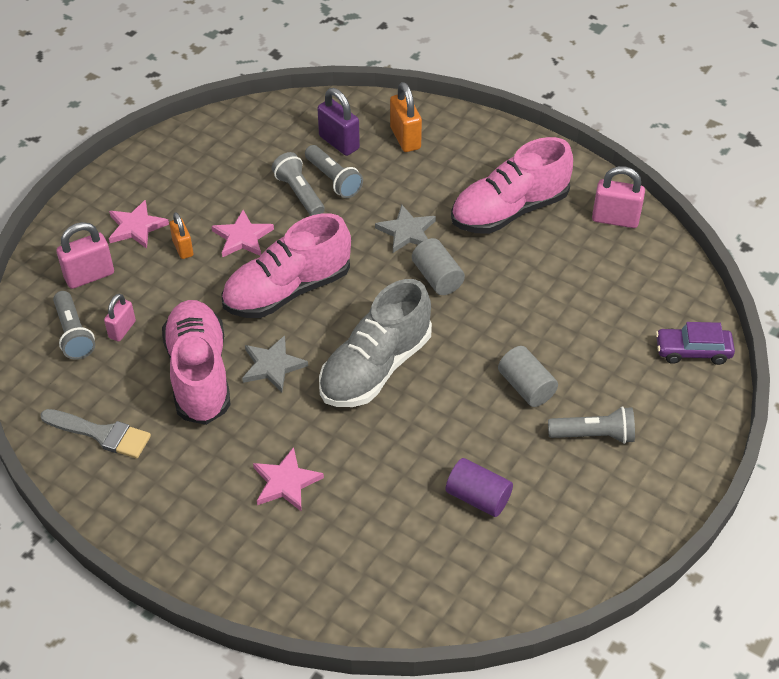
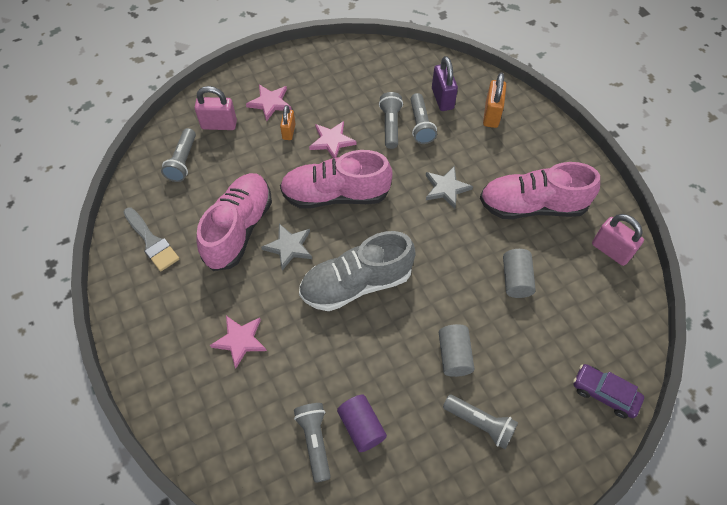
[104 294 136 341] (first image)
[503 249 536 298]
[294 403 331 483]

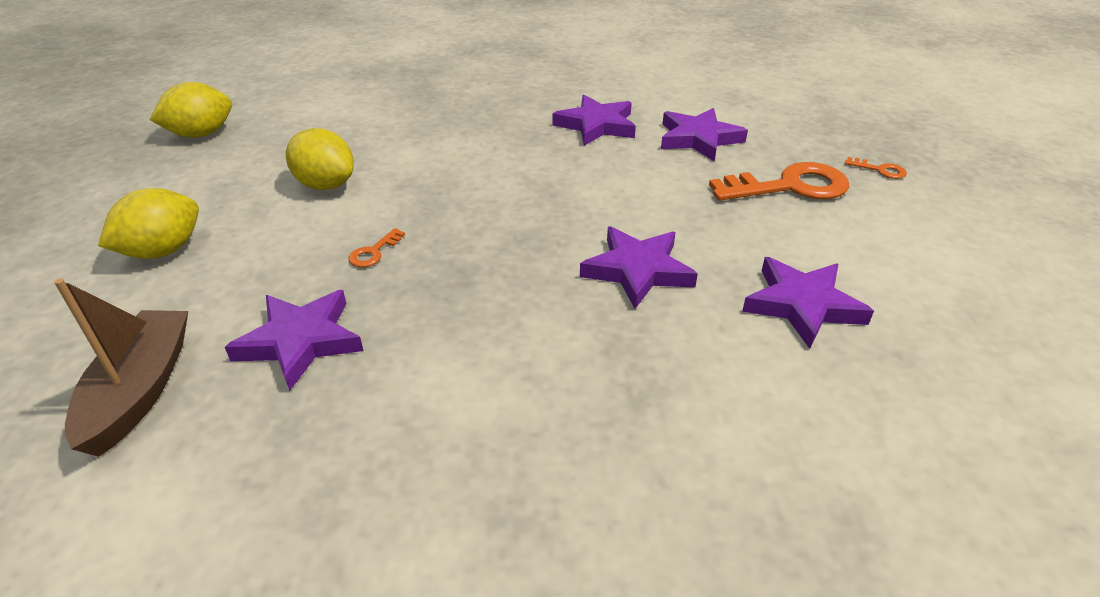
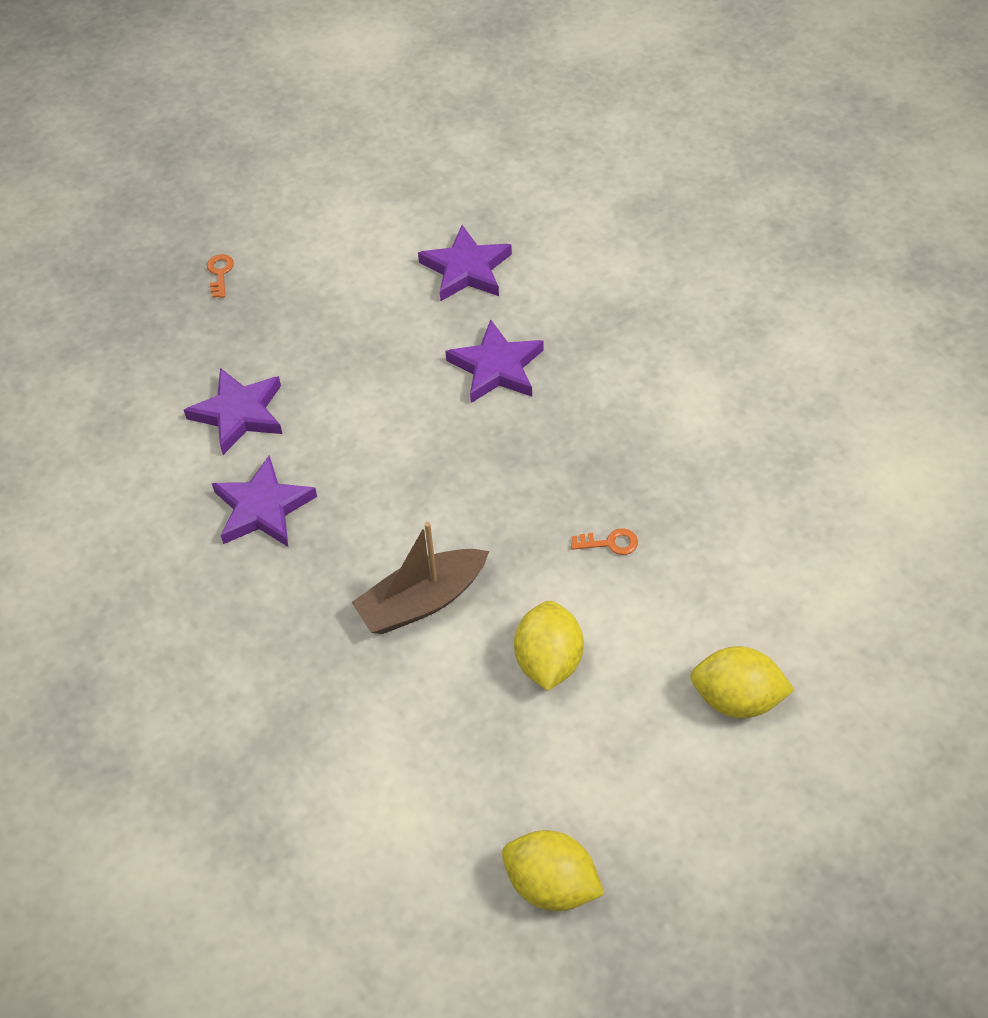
[352 522 489 634]
[225 290 364 391] (first image)
[709 162 849 201] (first image)

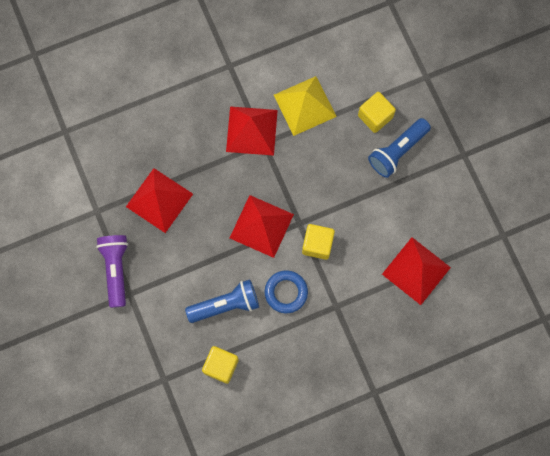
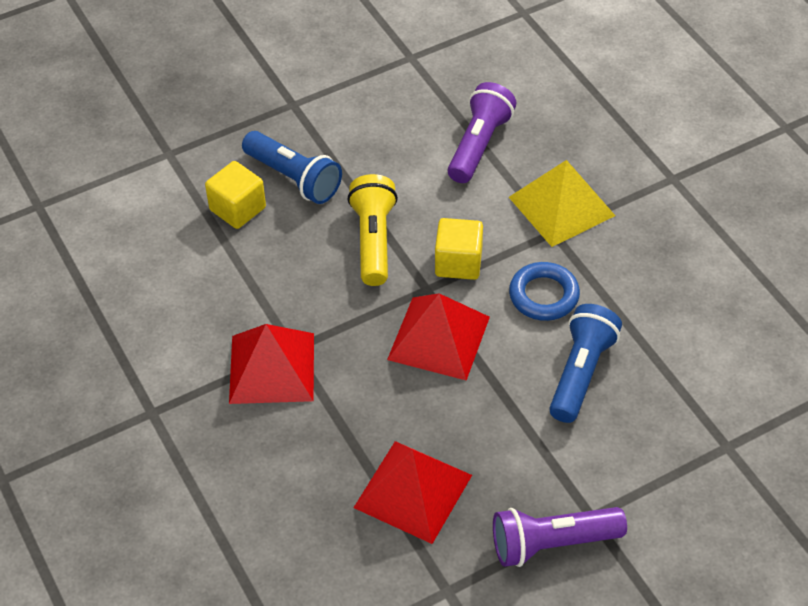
[549 304 622 423]
[202 346 239 384] (first image)
[509 160 615 247]
[448 82 516 183]
[347 174 398 286]

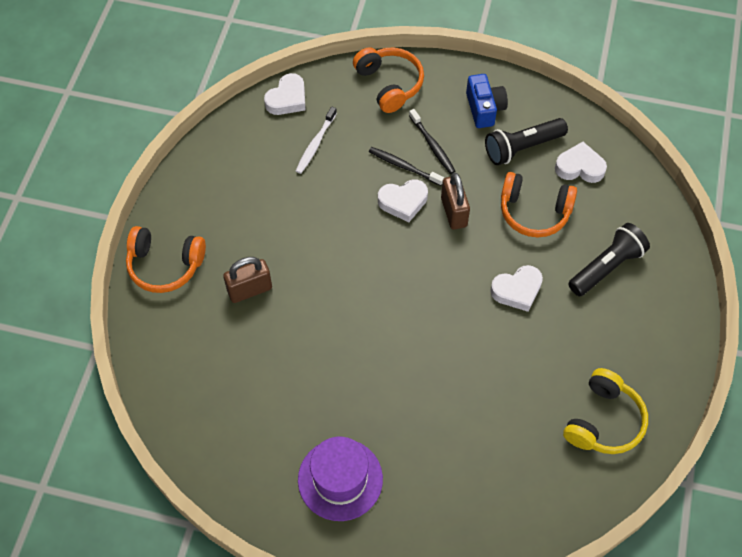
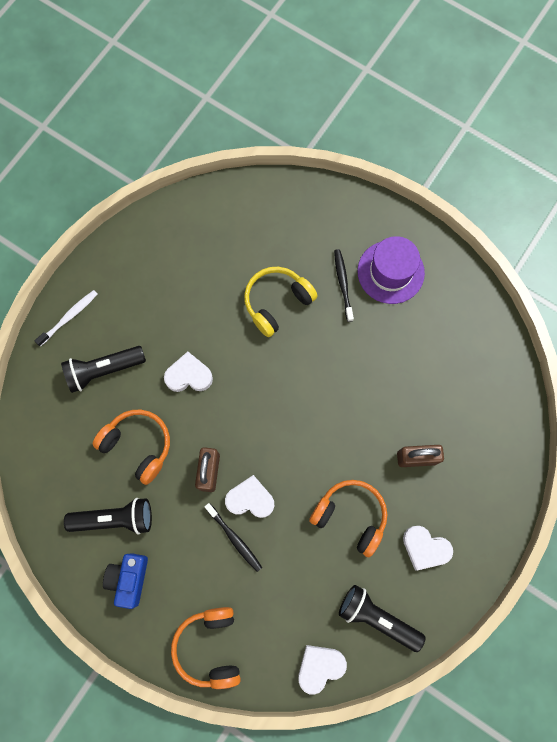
[309 480 387 557]
[35 290 98 346]
[334 249 354 322]
[403 526 453 571]
[244 267 318 337]
[339 585 426 652]

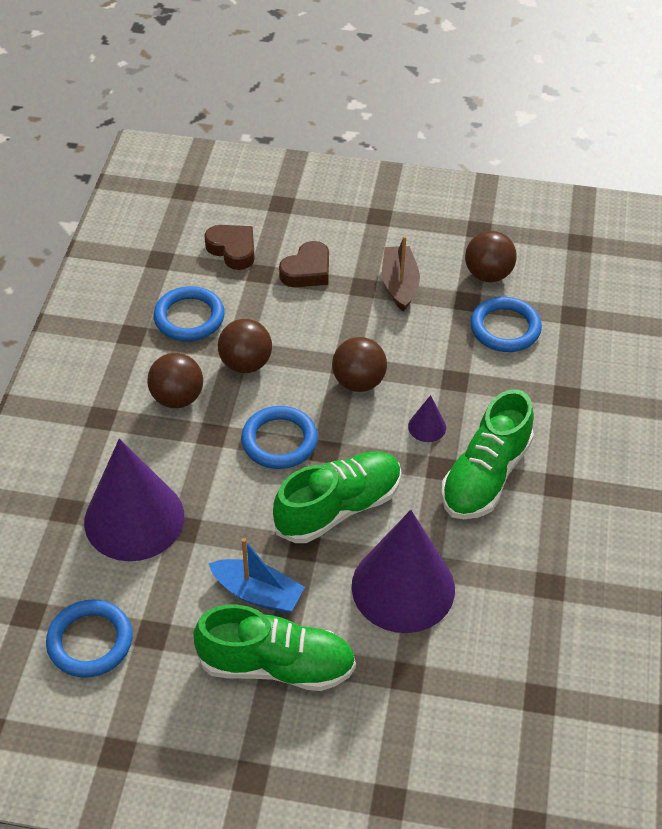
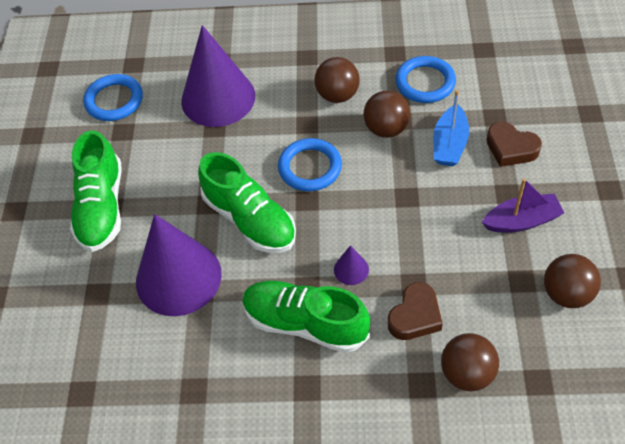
[388 282 443 340]
[433 90 469 166]
[441 333 499 391]
[482 178 564 233]
[470 297 542 352] (first image)

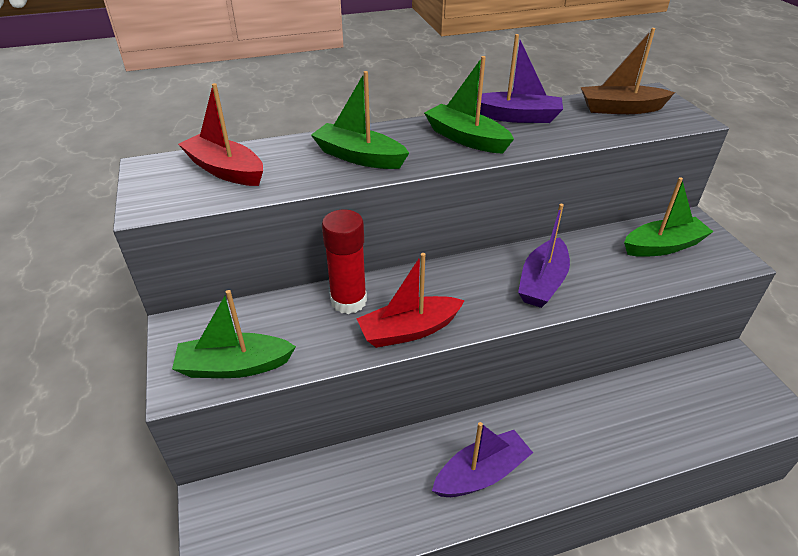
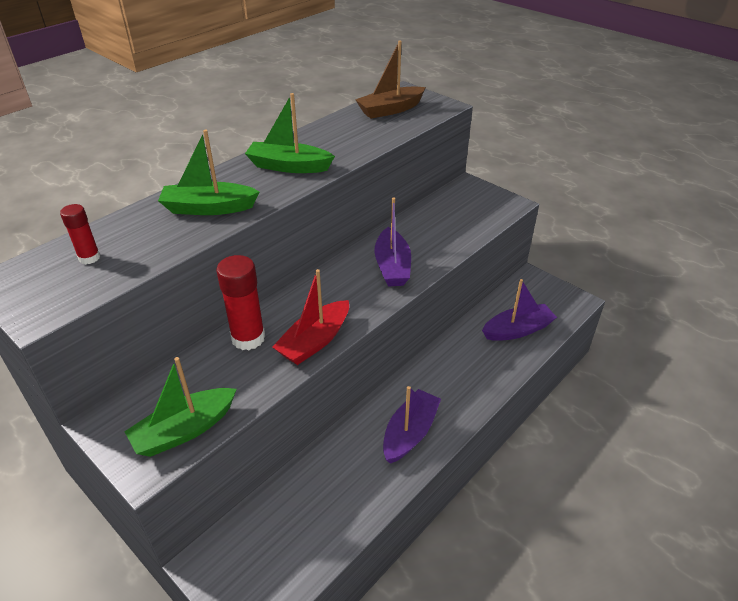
[60 204 100 264]
[482 279 557 341]
[624 177 713 257] (first image)

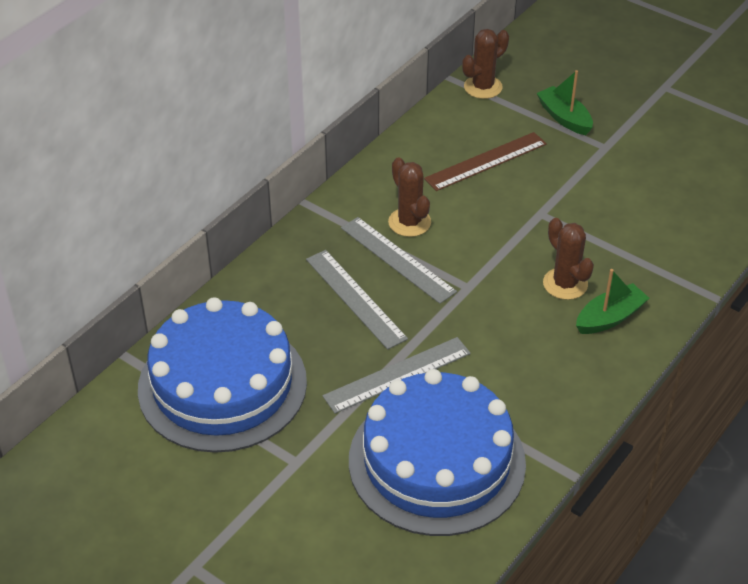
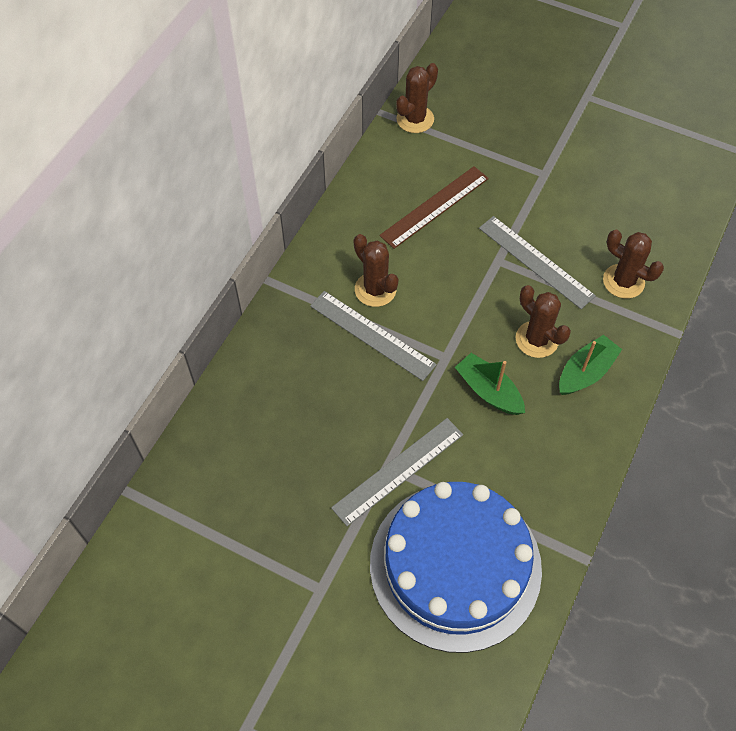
[138 297 307 453] (first image)
[479 216 596 309]
[455 353 525 415]
[603 230 664 299]

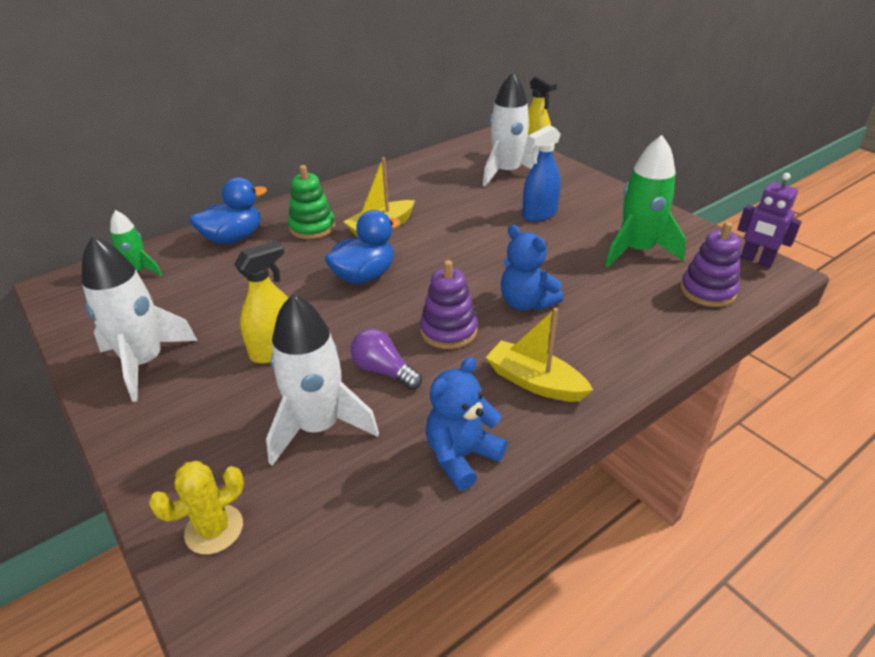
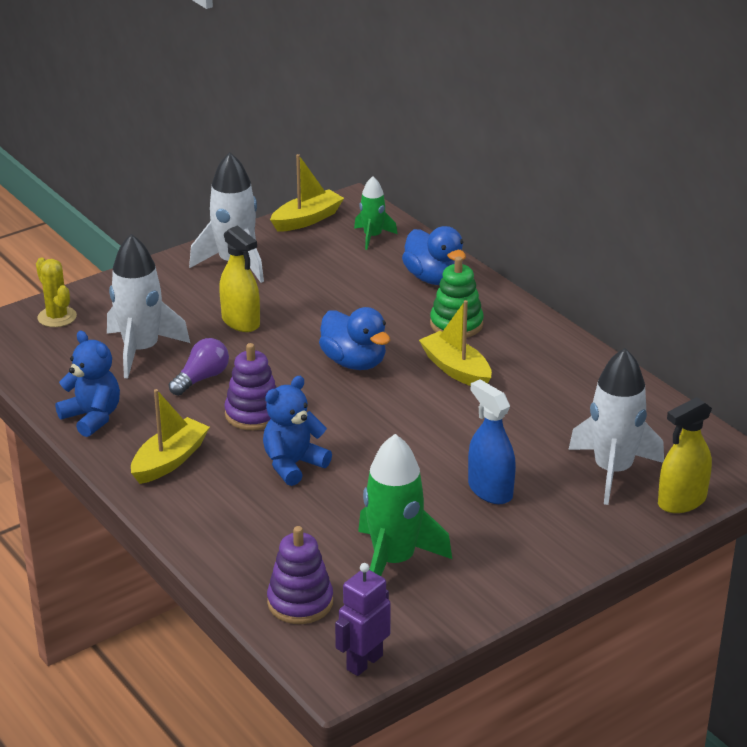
[270 154 344 232]

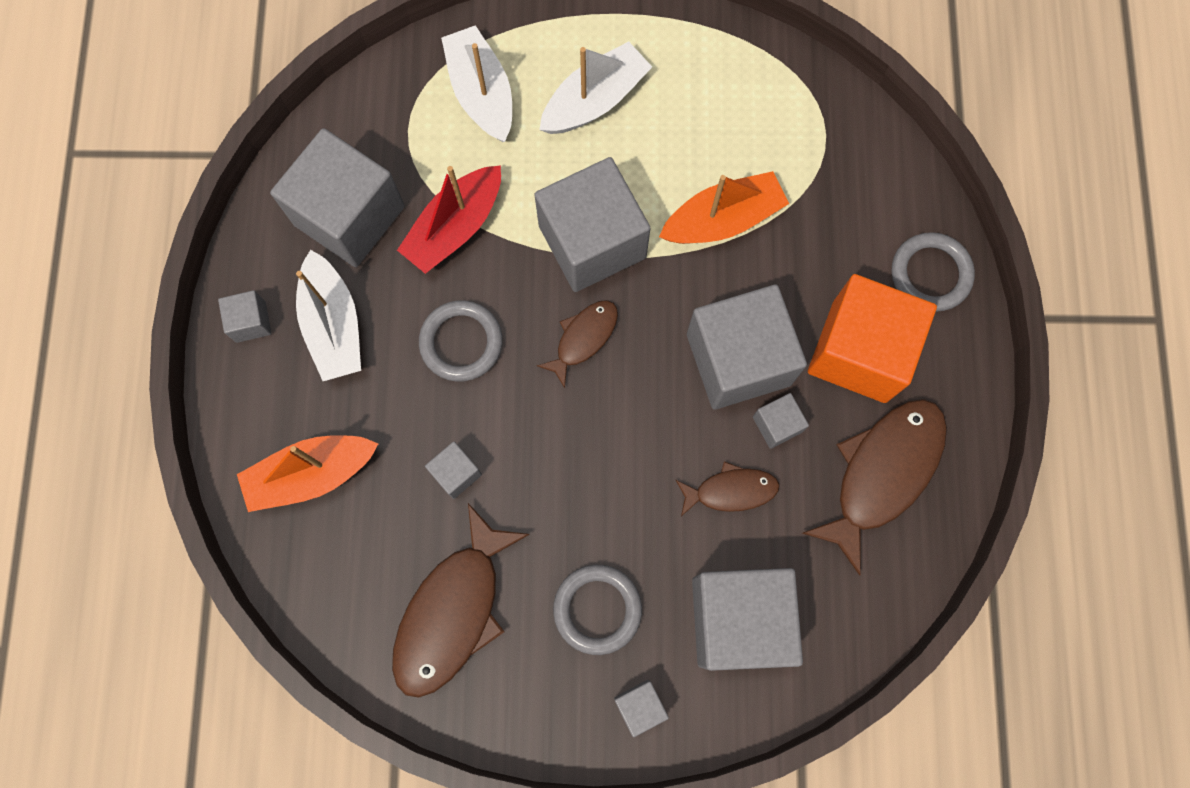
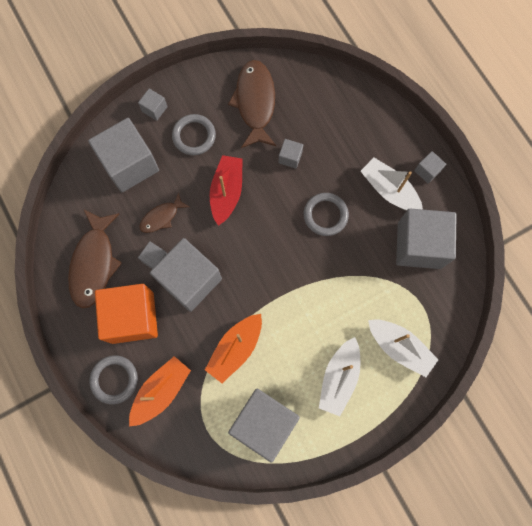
[129 356 191 426]
[209 155 243 226]
[228 389 300 463]
[537 300 618 388] (first image)

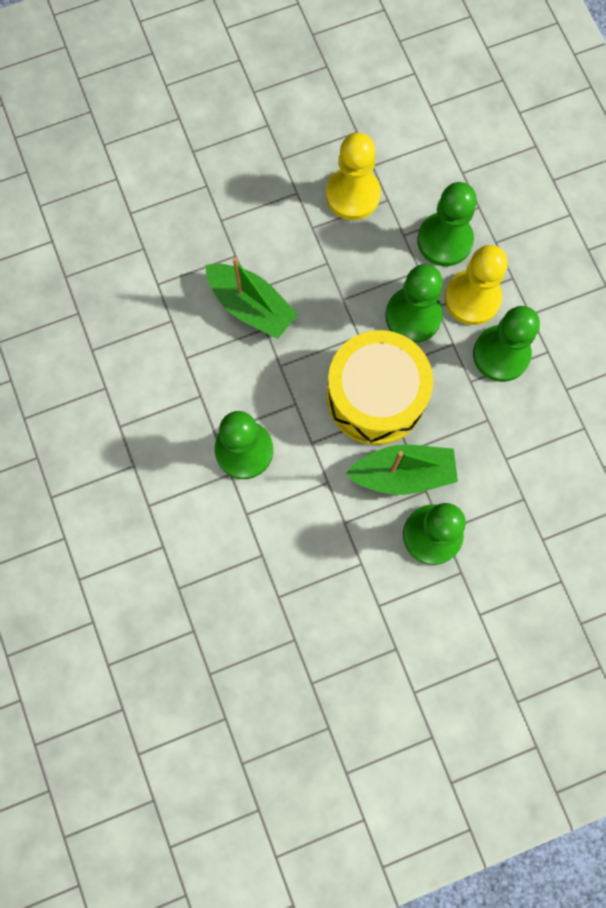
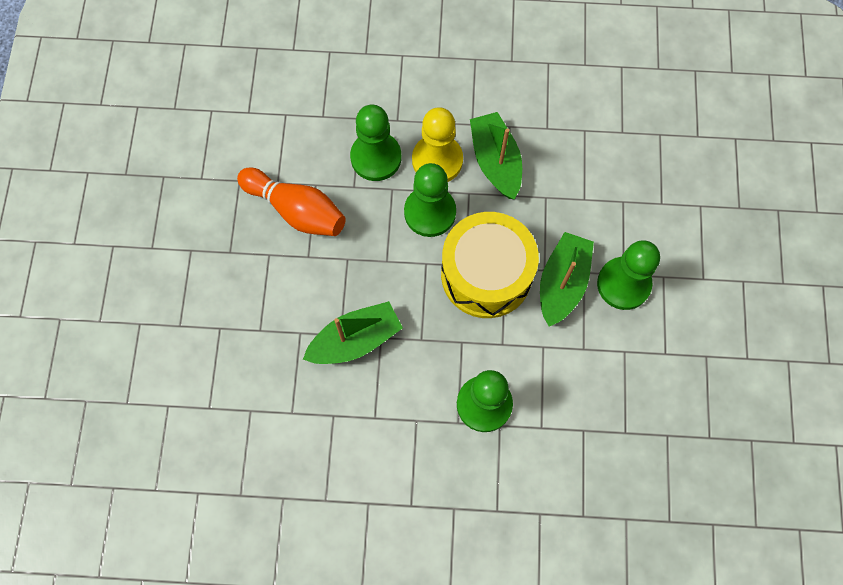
[237 167 346 236]
[470 112 522 199]

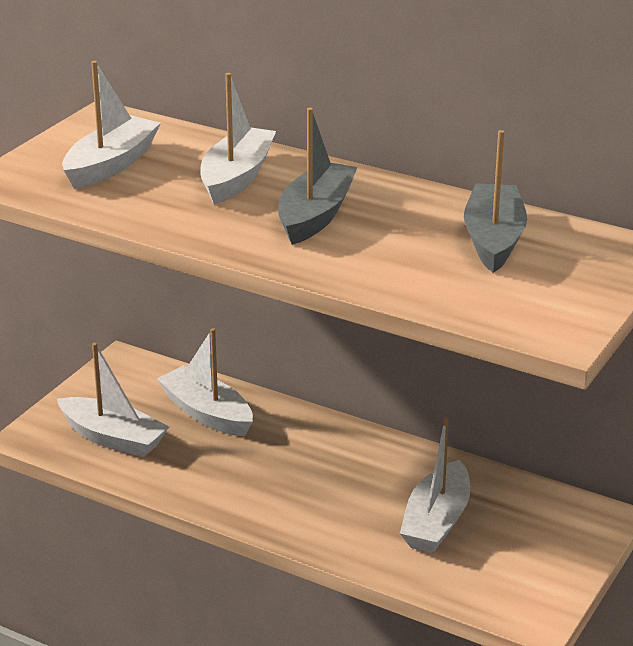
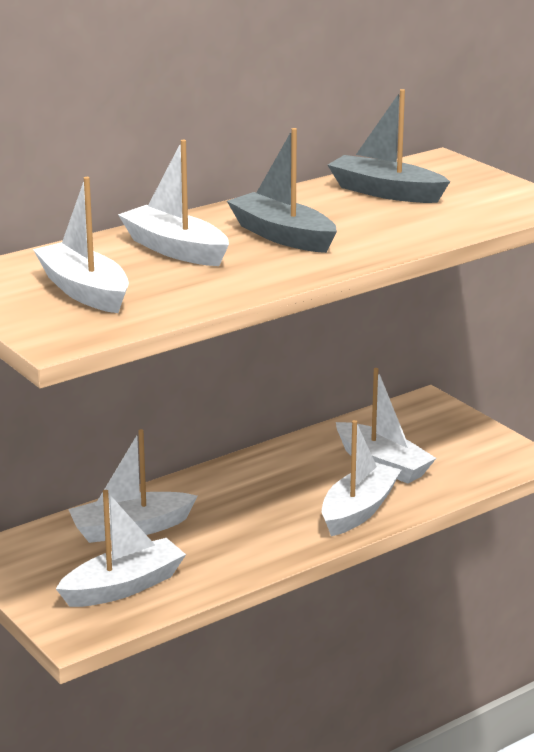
[322 420 401 536]

